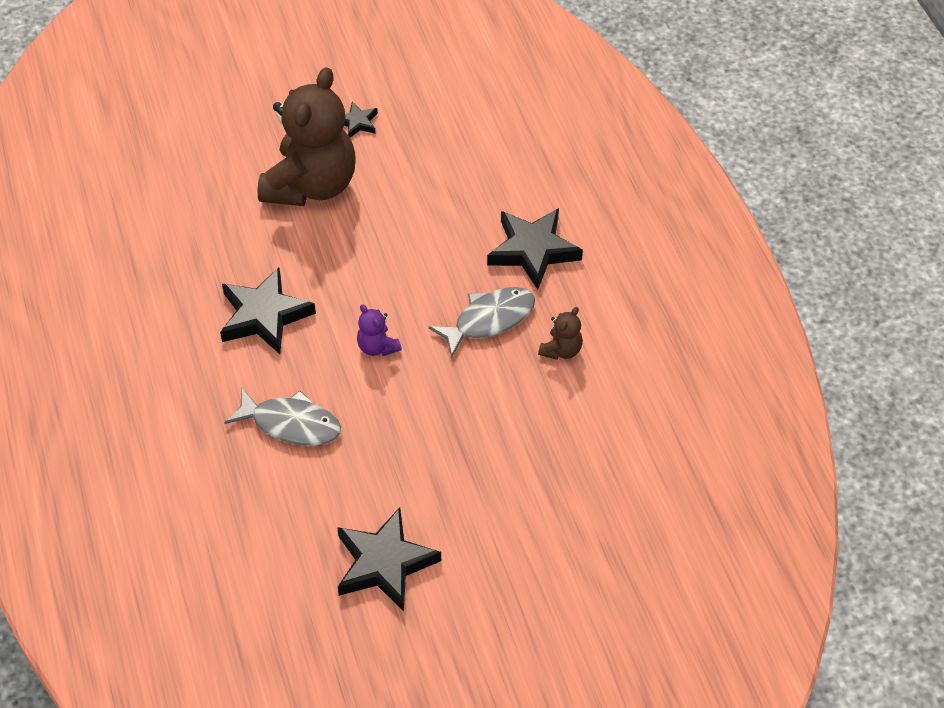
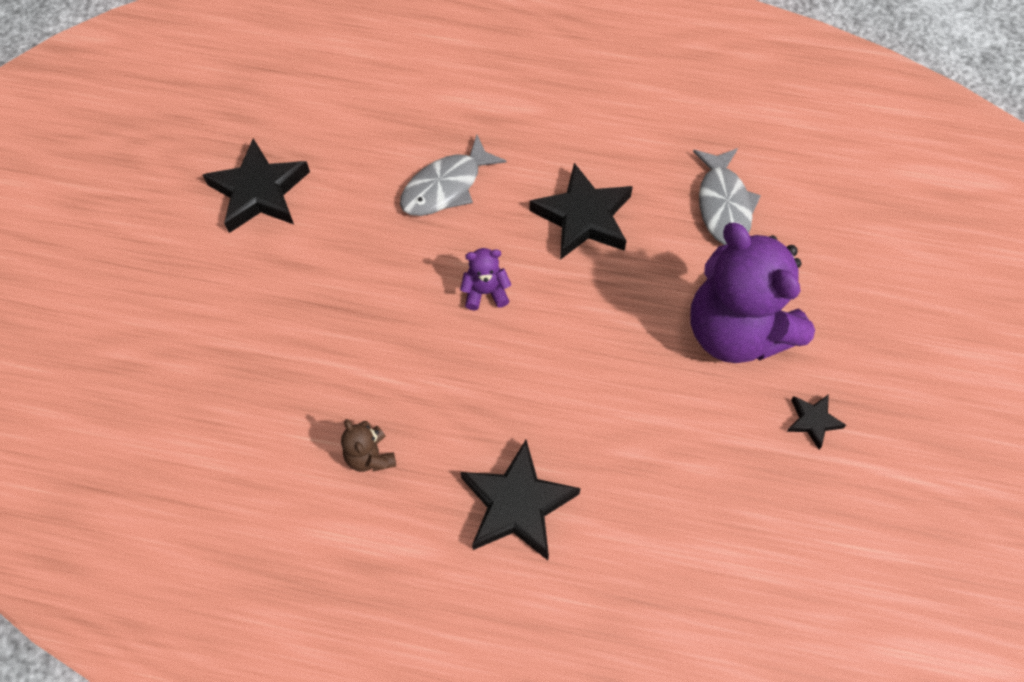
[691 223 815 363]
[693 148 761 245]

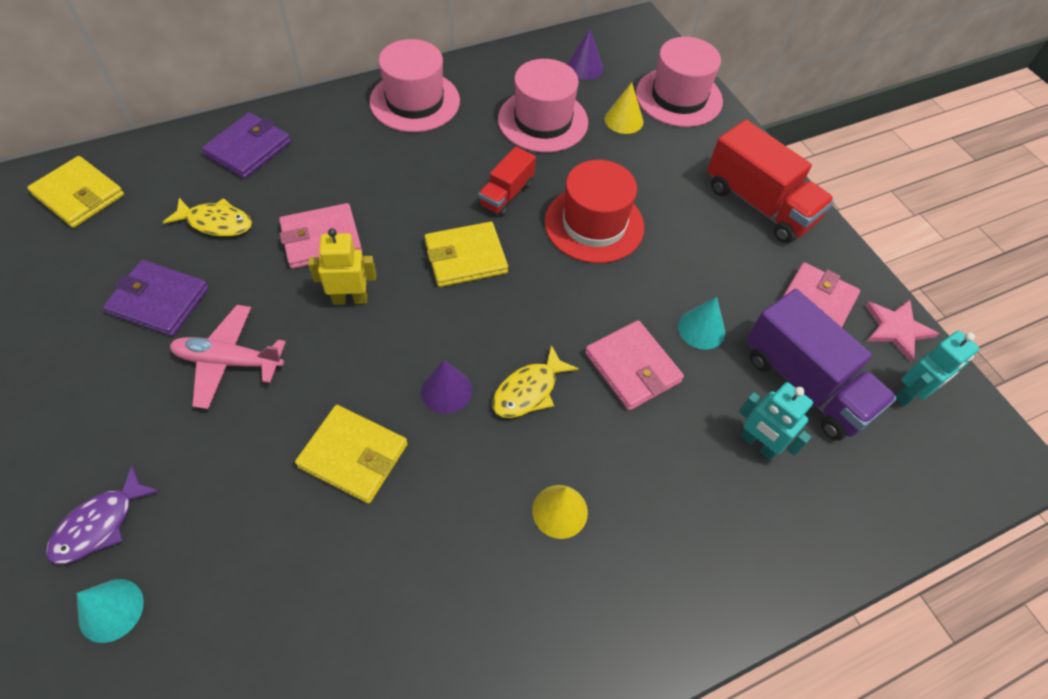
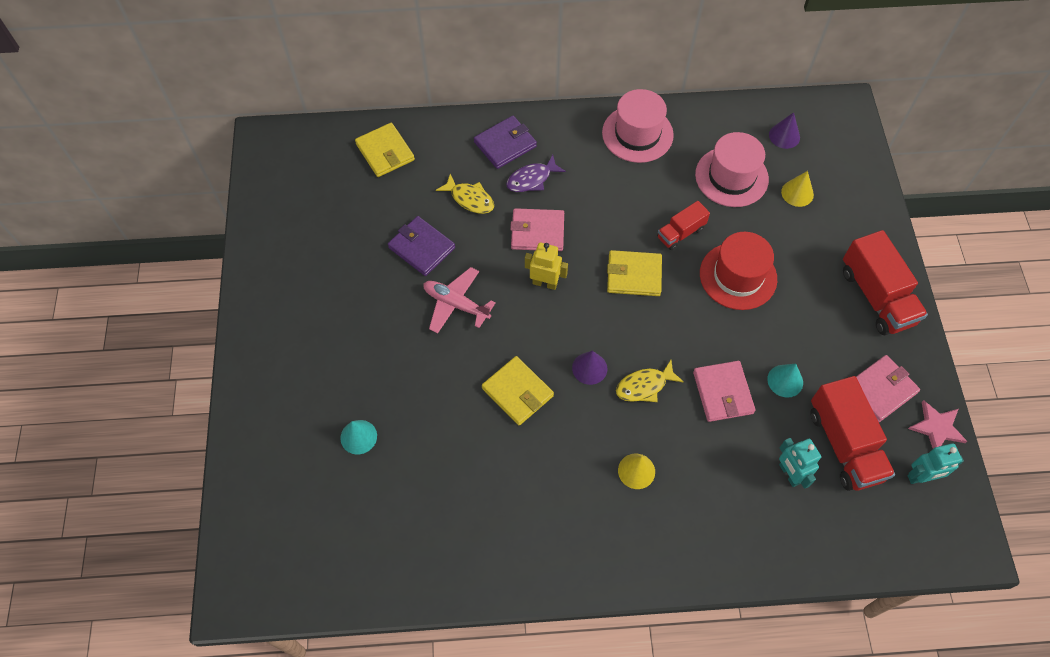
[506 155 566 192]
[636 37 723 127] (first image)
[810 376 895 491]

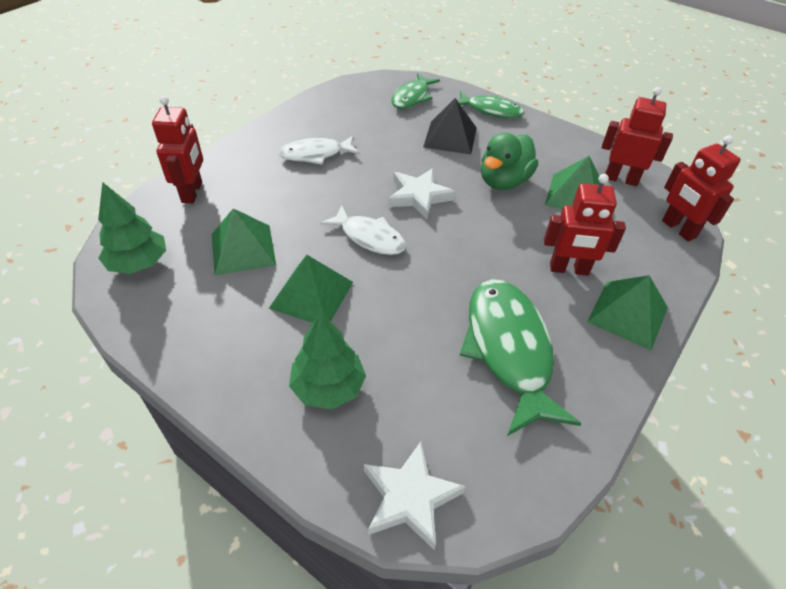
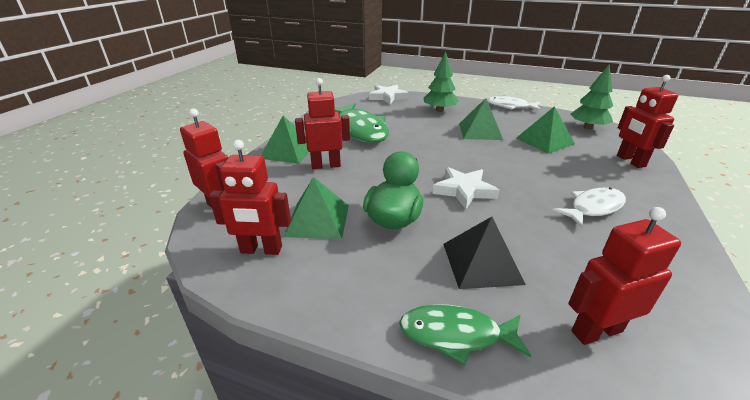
[487 96 541 110]
[568 207 681 345]

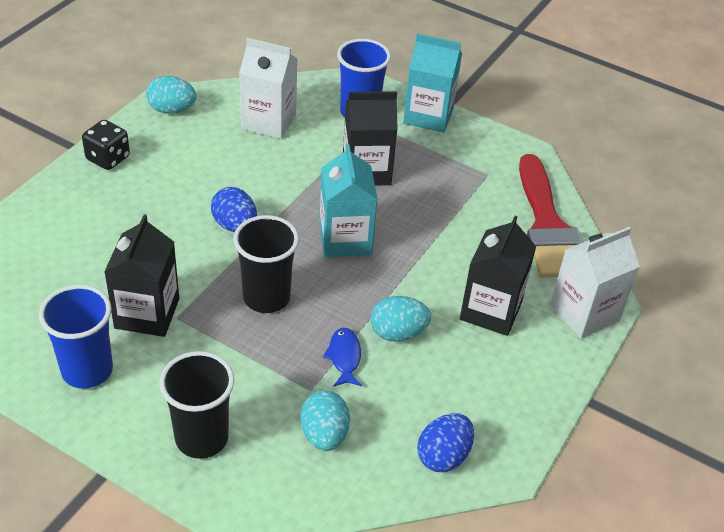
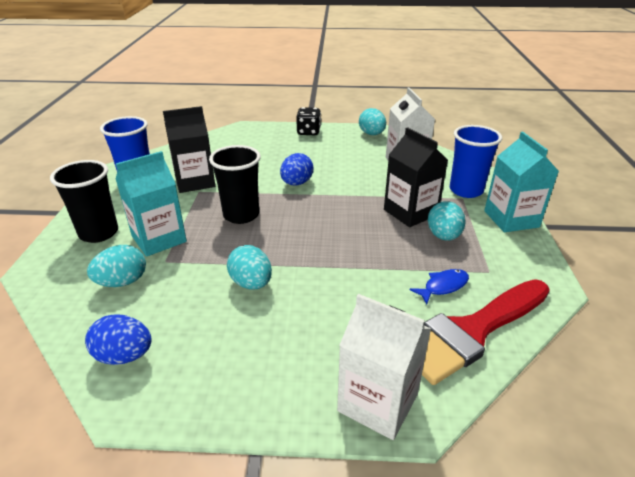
[116 151 187 257]
[410 269 469 304]
[460 216 536 336] (first image)
[428 201 465 241]

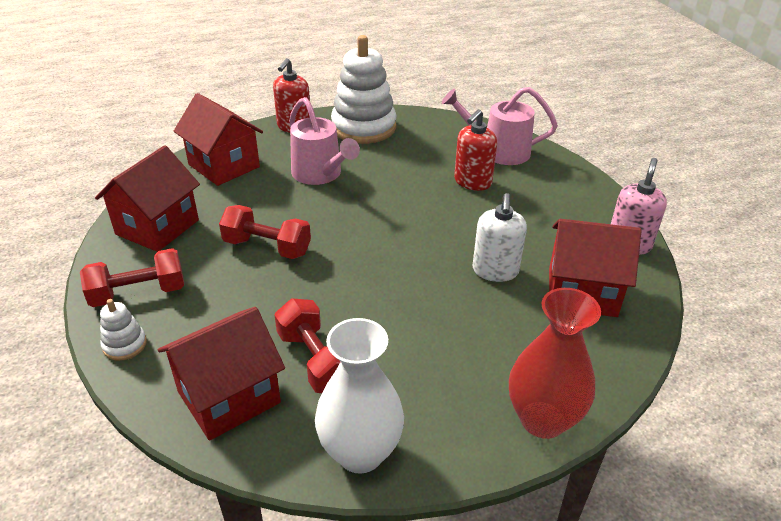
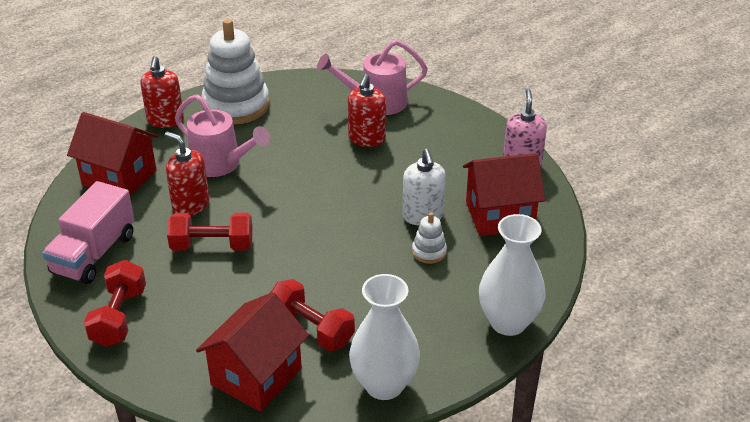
[84 260 146 347]
[42 181 134 284]
[412 213 447 264]
[479 214 546 336]
[165 131 210 216]

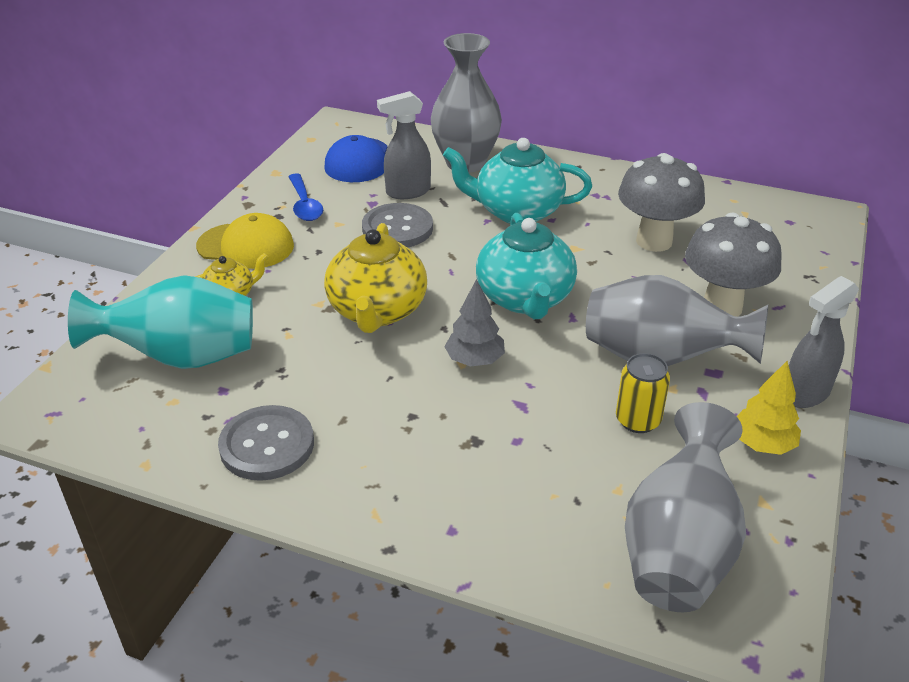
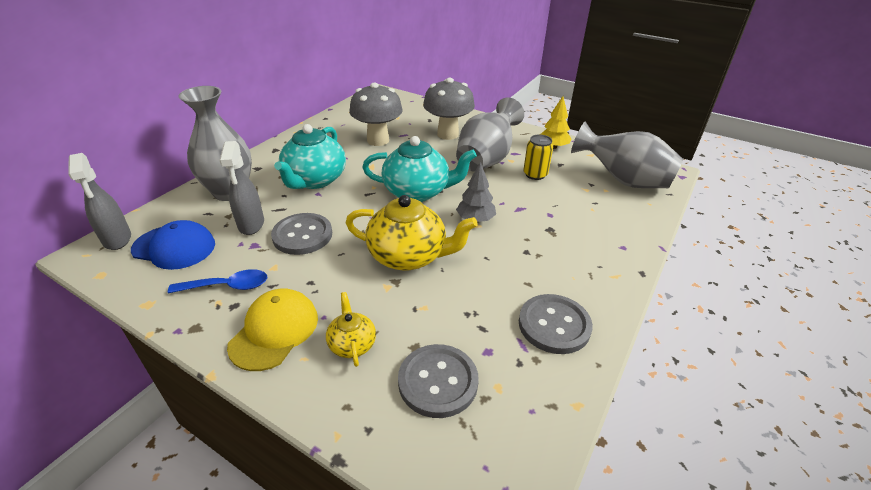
[398 344 479 418]
[68 153 131 250]

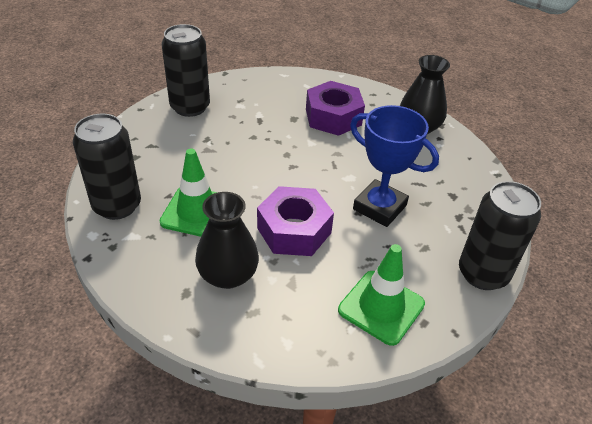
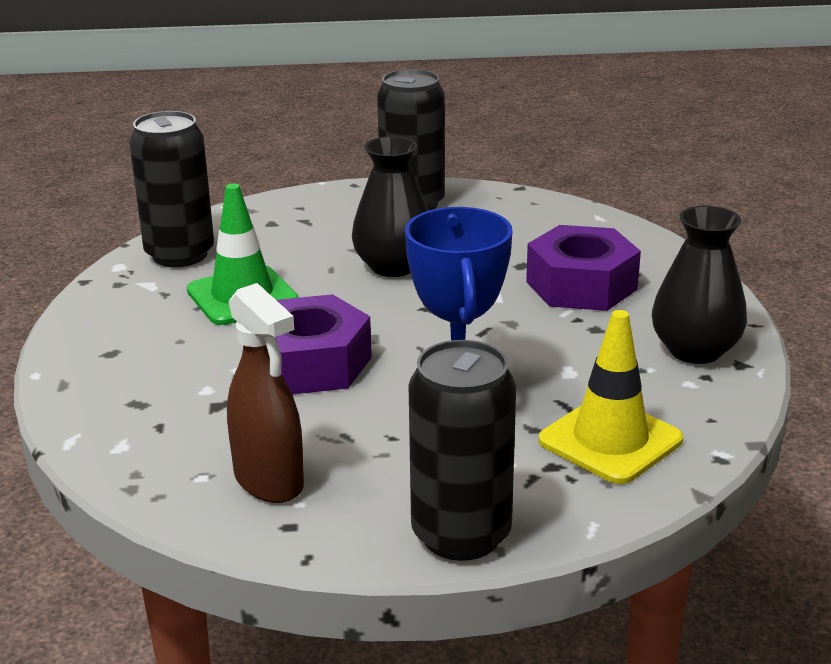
[352 136 428 277]
[227 283 304 503]
[538 310 683 484]

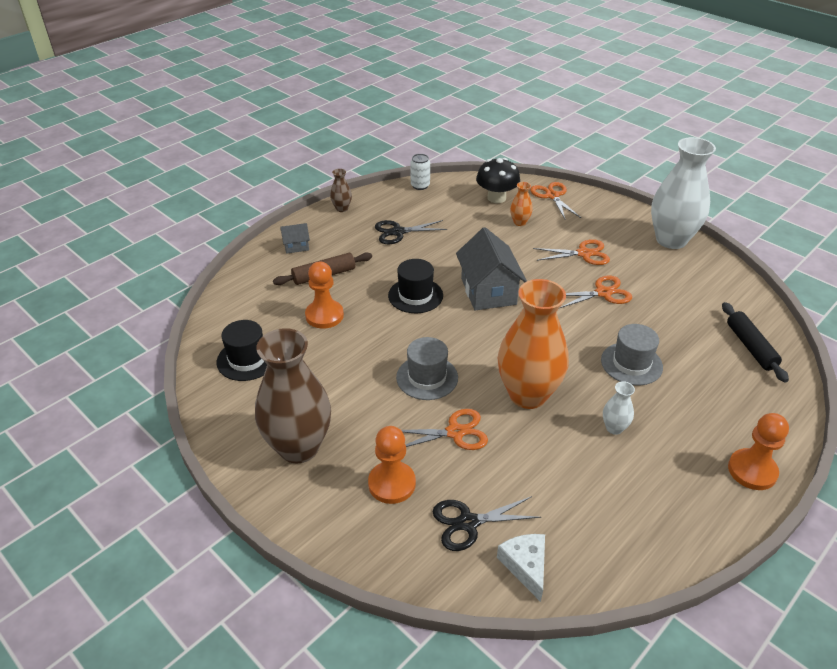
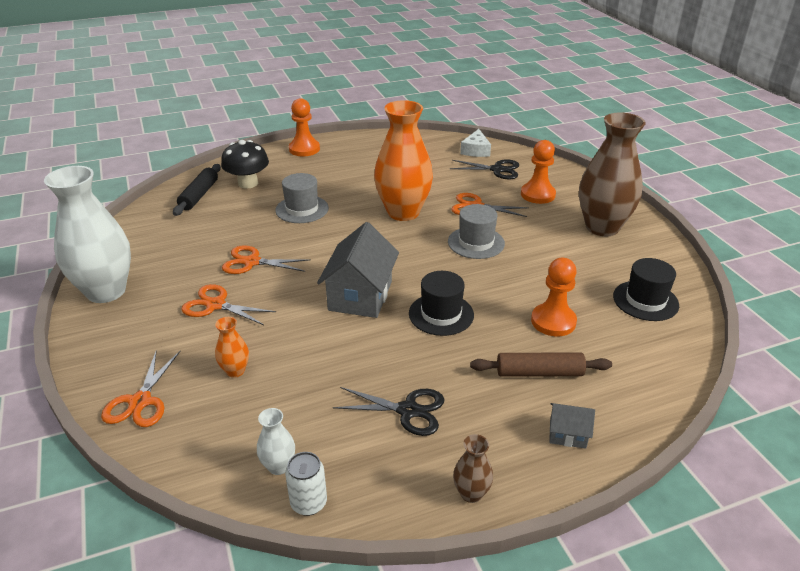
[221 140 269 189]
[257 408 295 475]

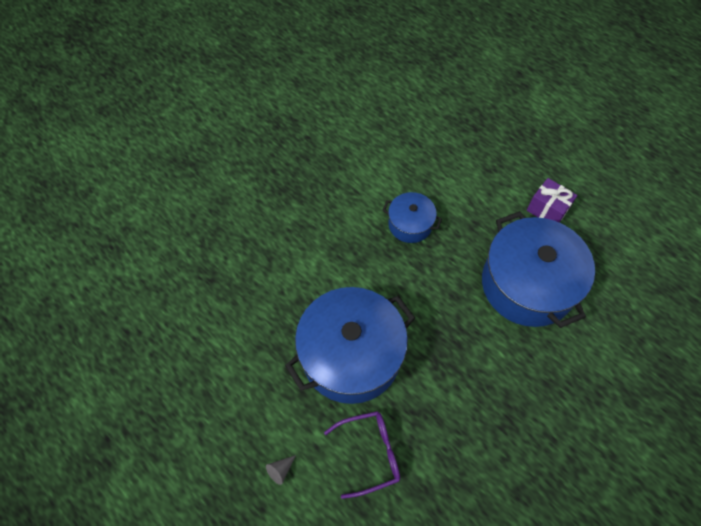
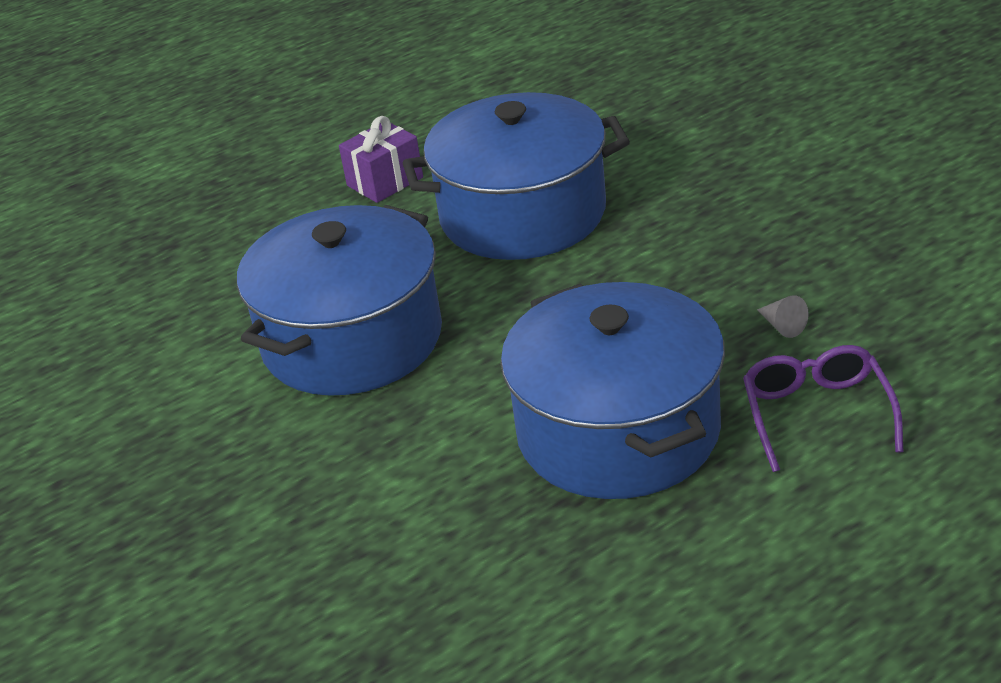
[757 295 809 338]
[237 205 442 396]

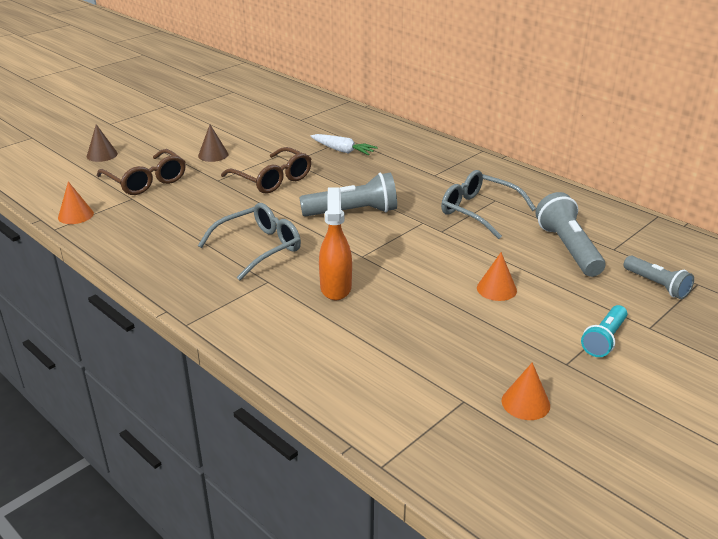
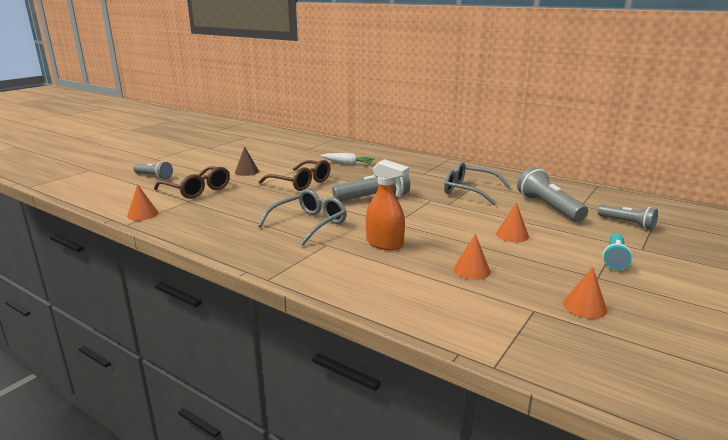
[133 161 173 180]
[366 159 409 250]
[454 234 491 280]

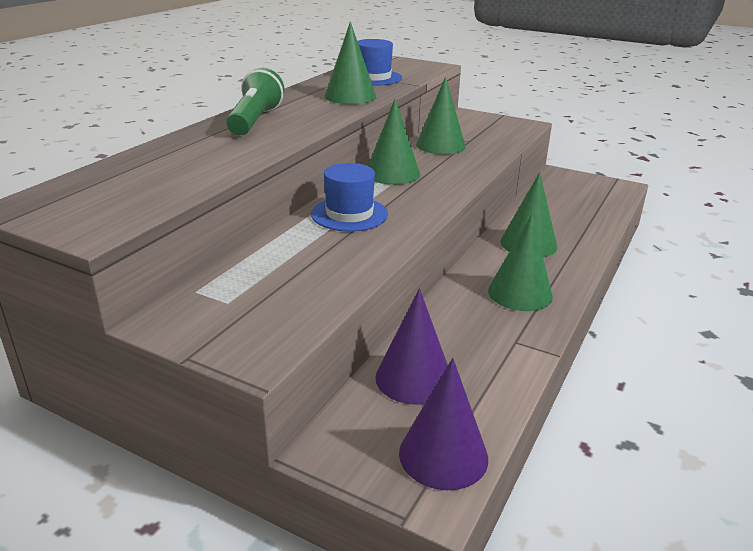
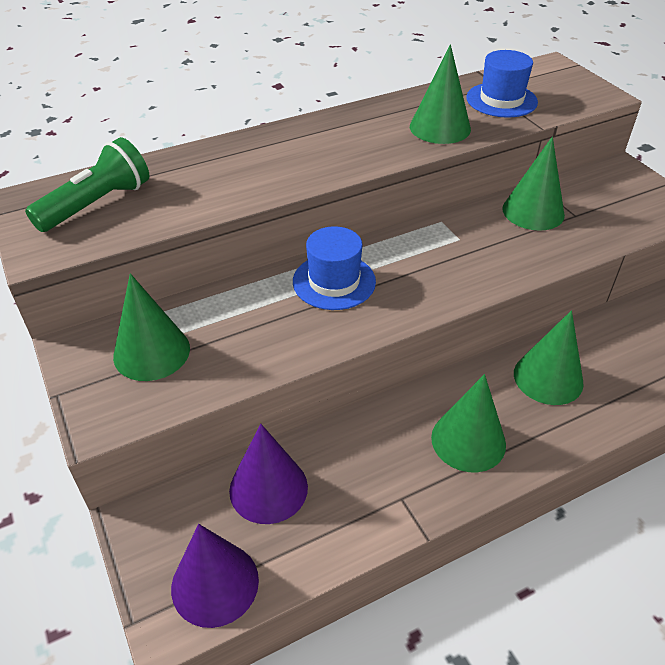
[25 137 149 232]
[113 273 190 381]

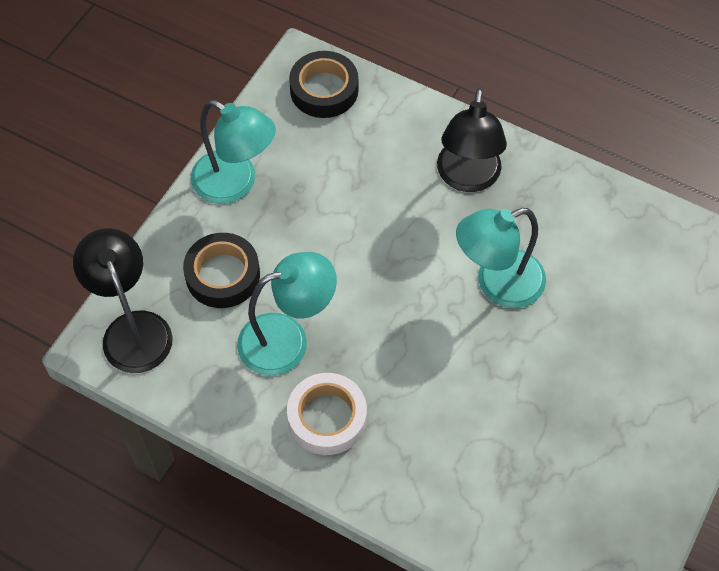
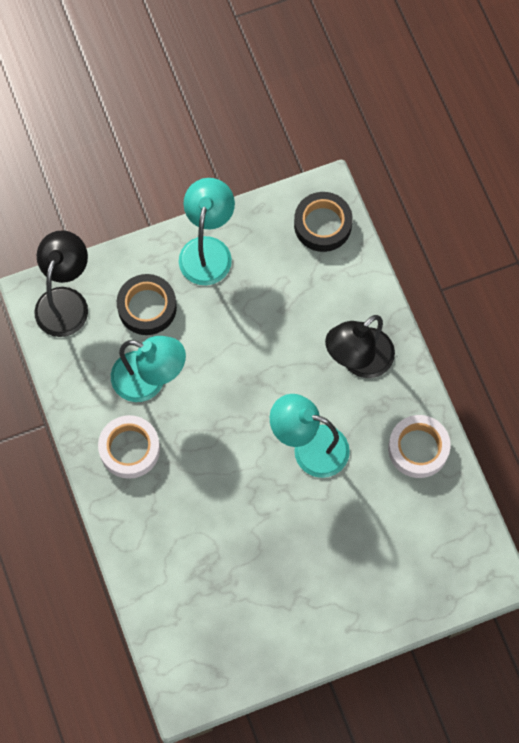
[179 178 235 285]
[388 415 450 478]

